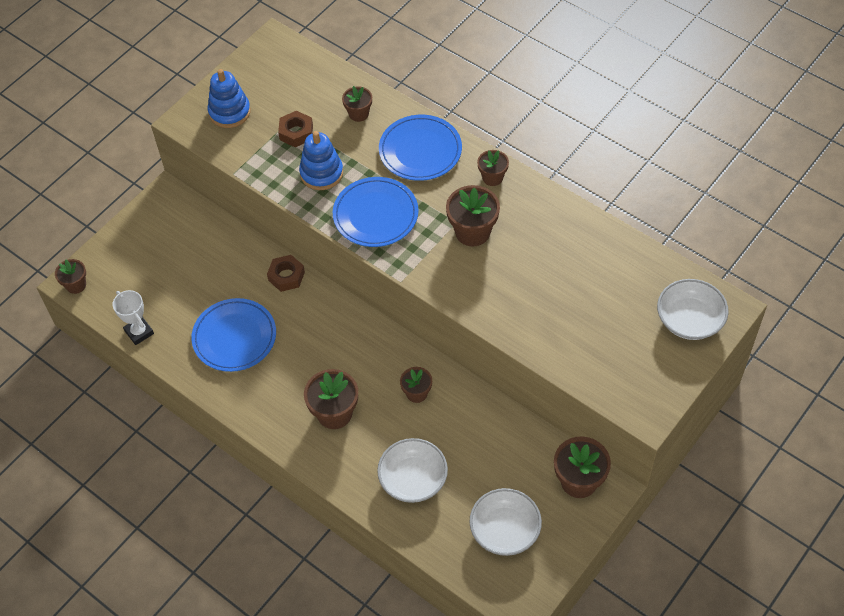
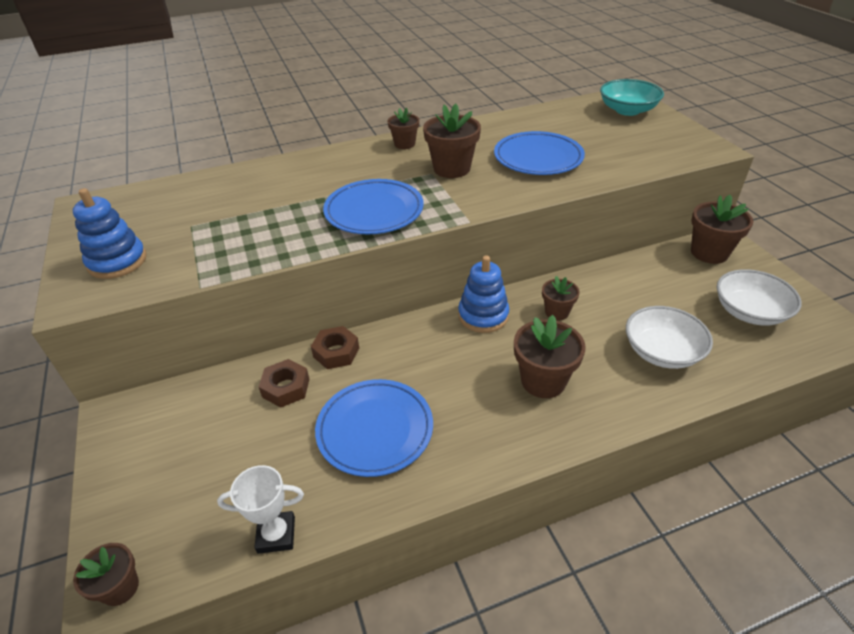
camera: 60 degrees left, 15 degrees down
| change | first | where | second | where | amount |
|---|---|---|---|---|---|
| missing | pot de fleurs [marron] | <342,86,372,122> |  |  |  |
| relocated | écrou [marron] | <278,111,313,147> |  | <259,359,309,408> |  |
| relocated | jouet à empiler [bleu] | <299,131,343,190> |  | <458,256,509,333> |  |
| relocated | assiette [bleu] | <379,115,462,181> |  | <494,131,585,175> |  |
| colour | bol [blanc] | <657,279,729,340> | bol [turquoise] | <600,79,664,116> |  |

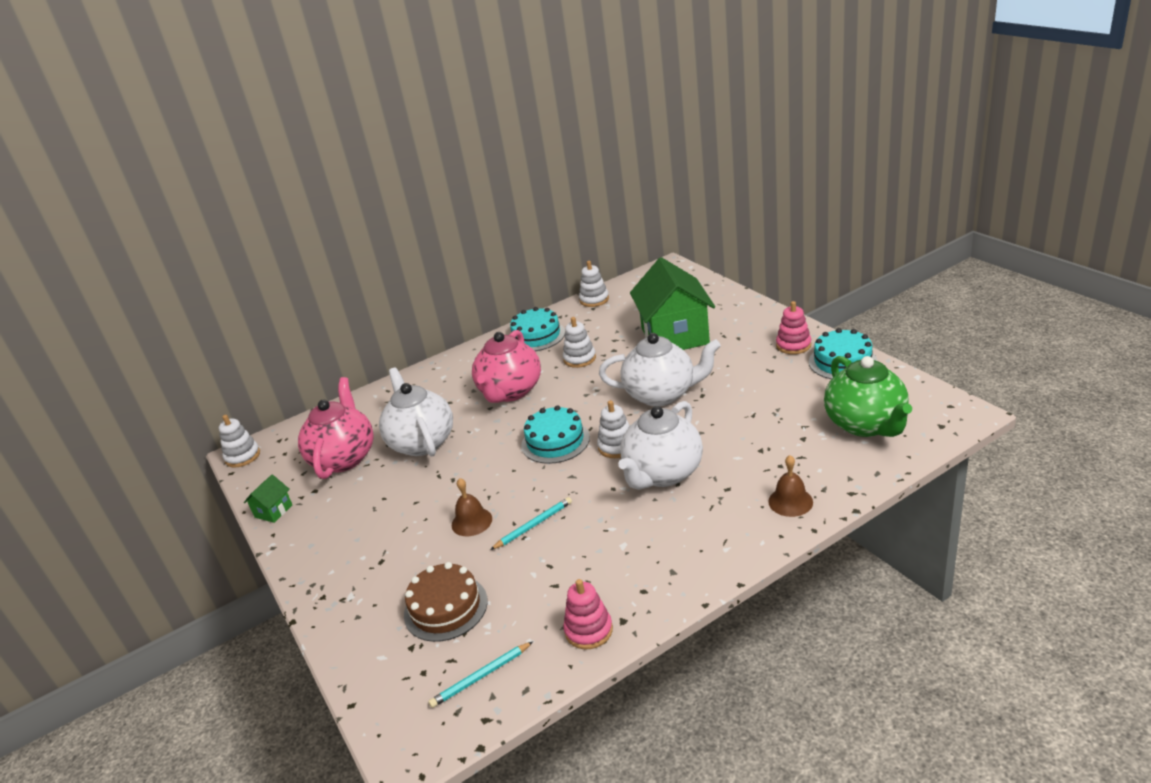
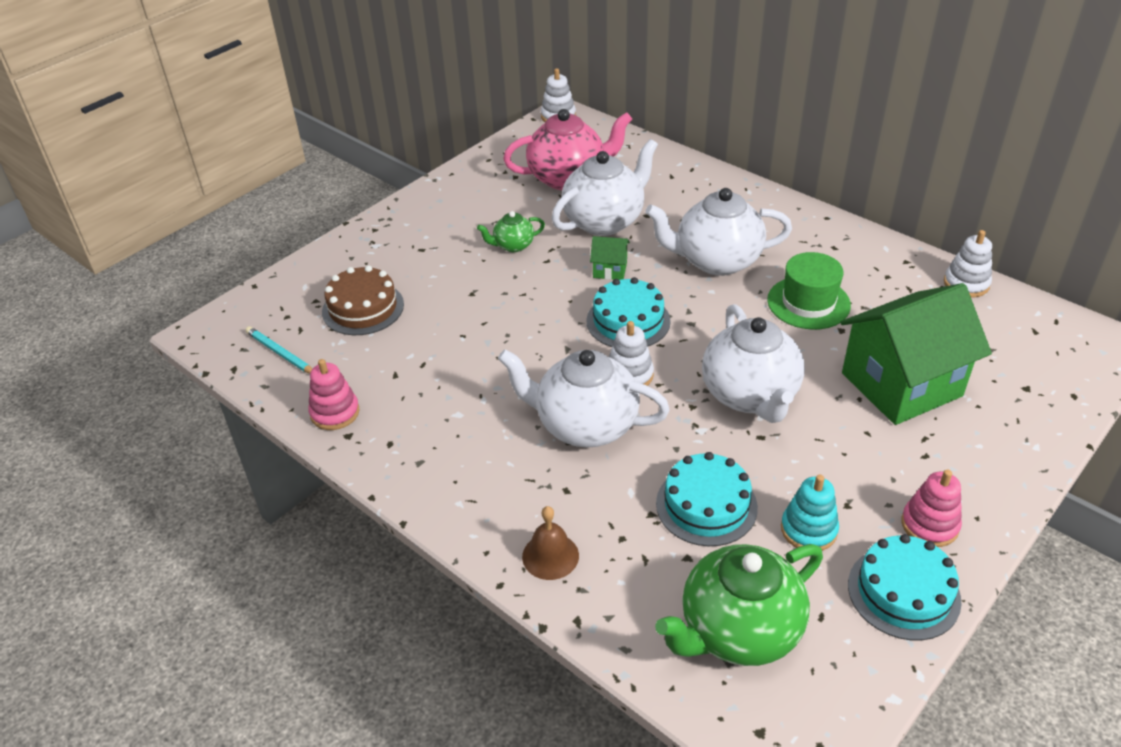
camera: 70 degrees right, 10 degrees up
| change | first | where | second | where | amount |
|---|---|---|---|---|---|
| missing | cloche [marron] | <452,478,492,536> |  |  |  |
| missing | crayon [turquoise] | <490,497,572,550> |  |  |  |
| appeared |  |  | théière [vert] | <477,211,545,252> |  |
| appeared |  |  | jouet à empiler [turquoise] | <781,475,839,551> |  |
| relocated | maison [vert] | <244,475,292,523> |  | <590,236,630,280> |  |
| relocated | gâteau [turquoise] | <510,307,565,351> |  | <656,452,758,546> |  |
| exchanged | jouet à empiler [blanc] | <563,317,596,368> | chapeau [vert] | <767,252,851,330> |  |
| colour | théière [rose] | <472,330,541,403> | théière [blanc] | <645,188,792,276> |  |

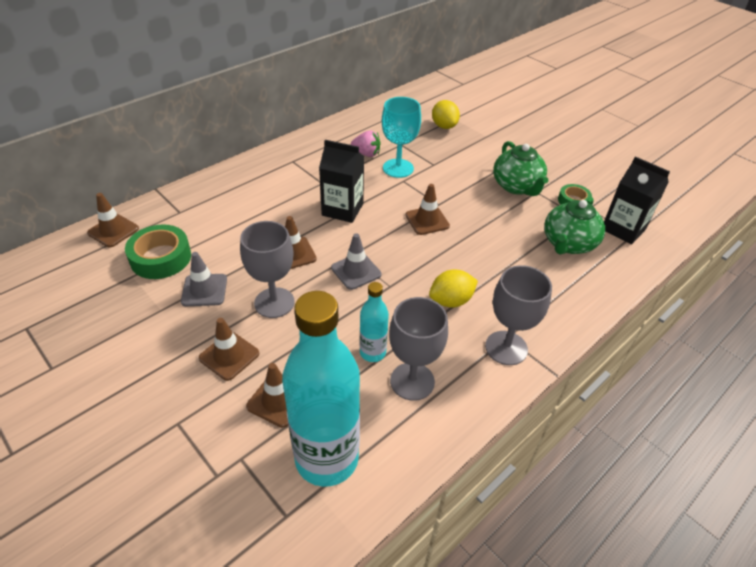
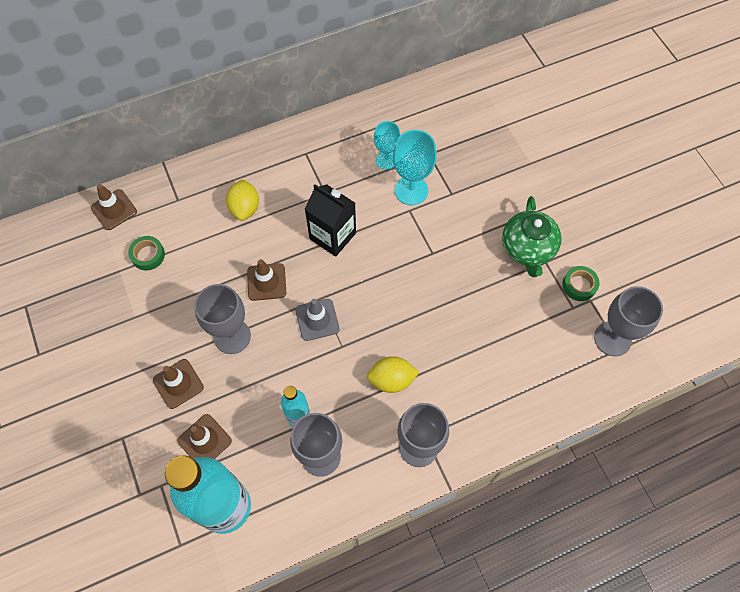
camera: 20 degrees right, 20 degrees up
| change | first | where | second | where | amount |
|---|---|---|---|---|---|
| missing | cône de chantier [gris] | <181,252,227,306> |  |  |  |
| missing | cône de chantier [marron] | <406,184,450,235> |  |  |  |
| missing | théière [vert] | <544,197,605,254> |  |  |  |
| relocated | citron [jaune] | <432,100,460,129> |  | <226,179,259,221> |  |
| exchanged | fraise [rose] | <351,130,381,157> | verre à pied [turquoise] | <374,121,401,170> |  |
| exchanged | brique de lait [noir] | <604,156,670,245> | verre à pied [gris] | <594,286,663,356> |  |
| size | ruban adhésif [vert] | <125,225,191,279> |  | <128,236,165,270> | x0.60 |

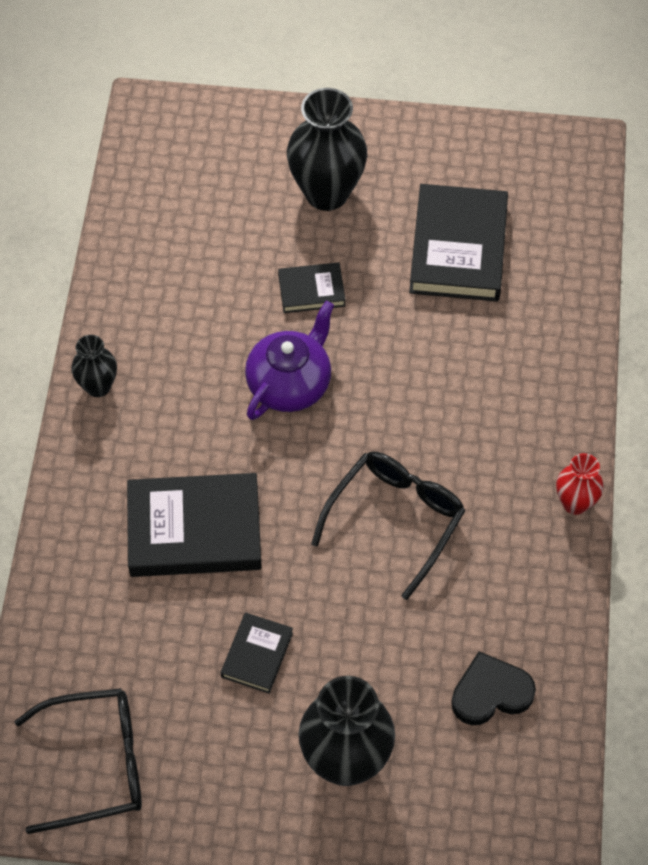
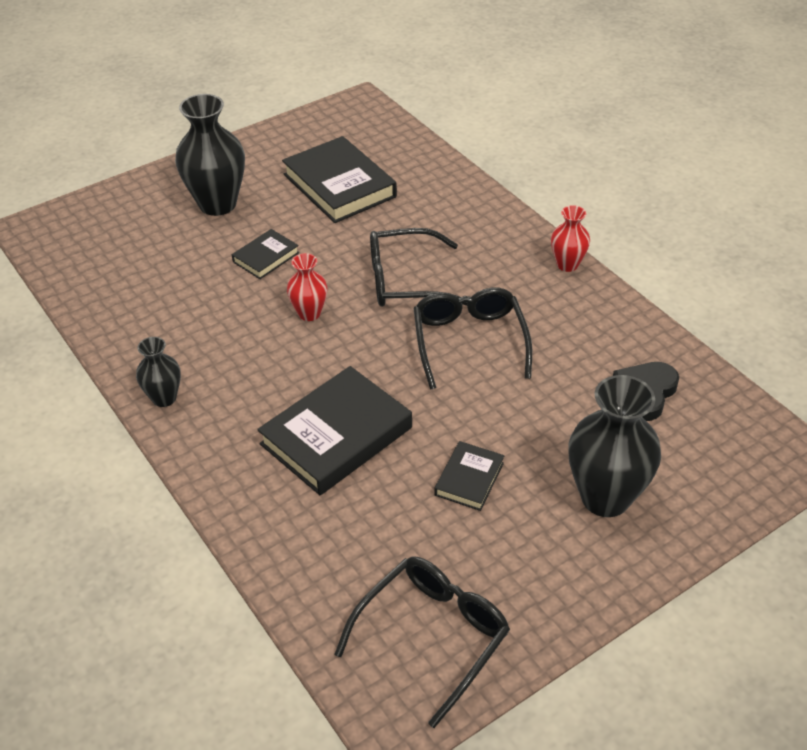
camera: 40 degrees left, 15 degrees down
| change | first | where | second | where | amount |
|---|---|---|---|---|---|
| appeared |  |  | lunettes [noir] | <370,228,468,307> |  |
| exchanged | théière [violet] | <245,301,334,420> | vase [rouge] | <287,253,328,321> |  |
| spun | livre [noir] | <221,612,293,693> |  | <434,441,504,511> | 45 degrees clockwise |

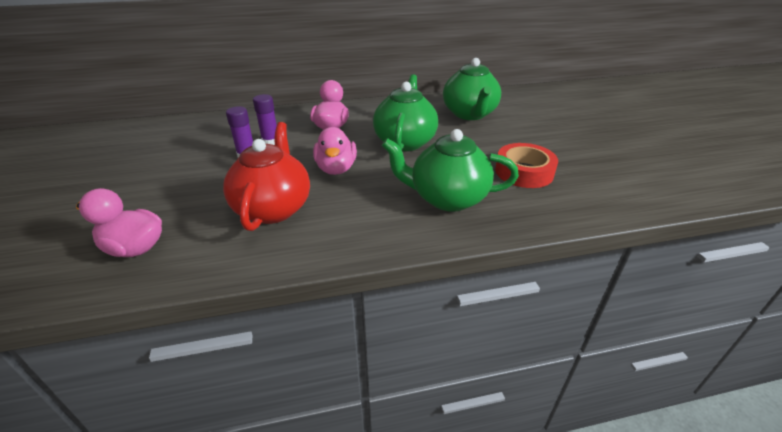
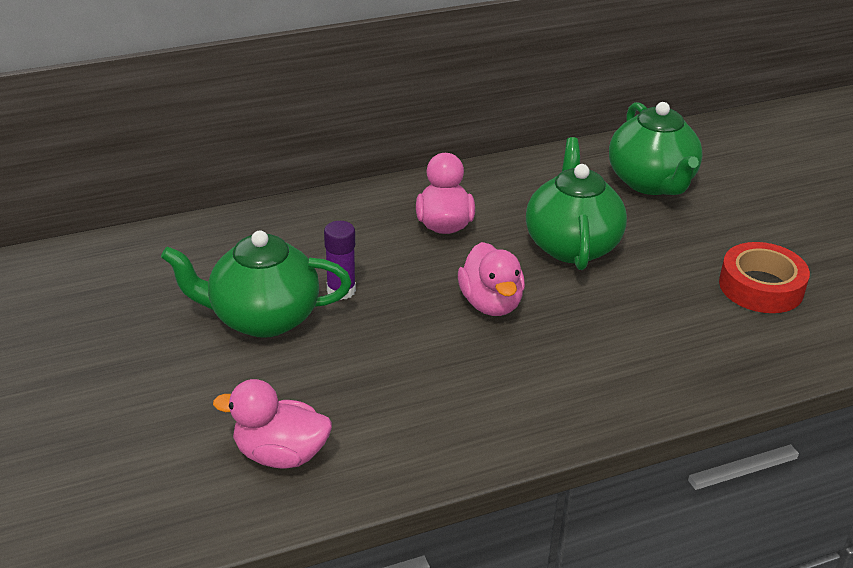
camera: 10 degrees left, 0 degrees up
| change | first | where | second | where | amount |
|---|---|---|---|---|---|
| missing | théière [rouge] | <223,122,310,231> |  |  |  |
| missing | bâton de colle [violet] | <253,94,277,145> |  |  |  |
| relocated | théière [vert] | <382,129,519,212> |  | <161,230,351,338> |  |

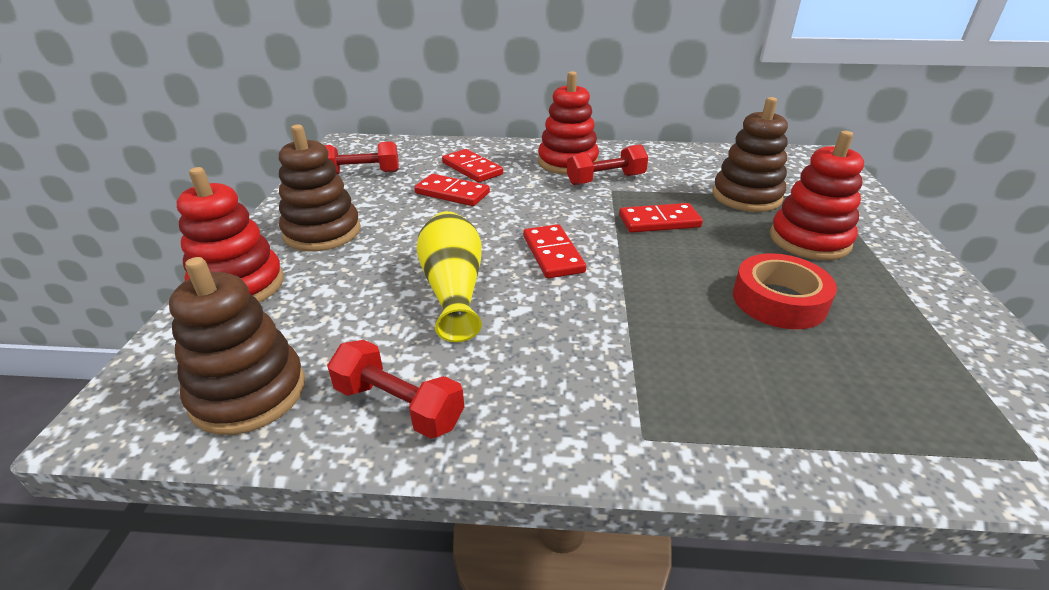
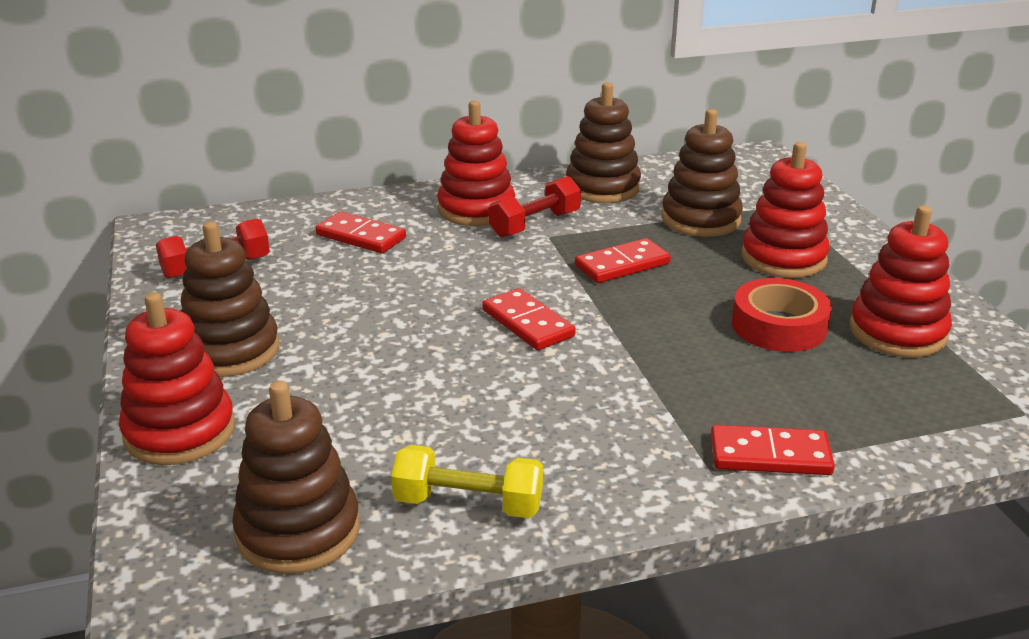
camera: 20 degrees left, 5 degrees down
| change | first | where | second | where | amount |
|---|---|---|---|---|---|
| missing | vase [jaune] | <416,211,482,342> |  |  |  |
| appeared |  |  | jouet à empiler [marron] | <566,82,641,203> |  |
| appeared |  |  | jouet à empiler [rouge] | <849,206,952,357> |  |
| relocated | domino [rouge] | <414,174,490,206> |  | <711,425,835,475> |  |
| colour | haltère [rouge] | <327,340,464,439> | haltère [jaune] | <391,445,543,518> |  |

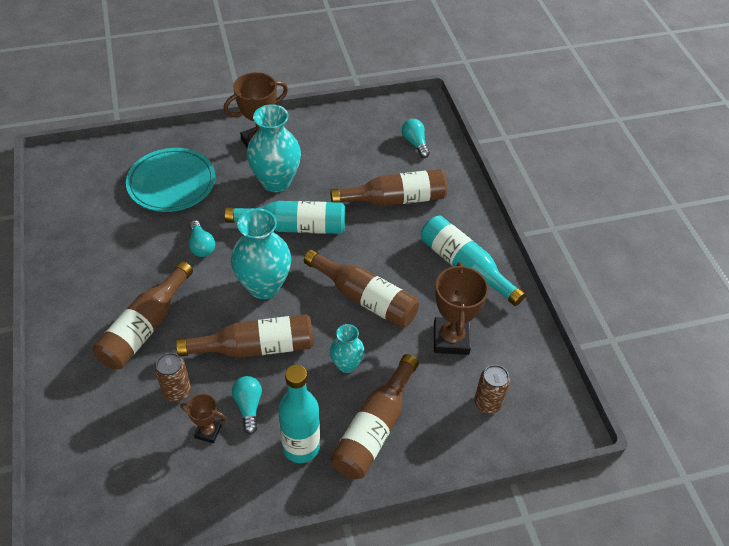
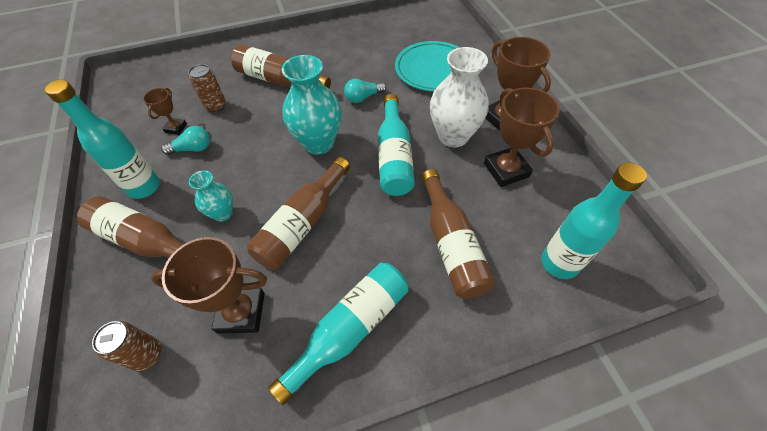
camera: 90 degrees right, 5 degrees up
| change | first | where | second | where | amount |
|---|---|---|---|---|---|
| missing | bouteille [marron] | <176,314,314,358> |  |  |  |
| appeared |  |  | trophée [marron] | <484,87,560,187> |  |
| exchanged | ampoule [turquoise] | <402,119,430,158> | bouteille [turquoise] | <541,163,647,279> |  |
| colour | vase [turquoise] | <247,104,301,192> | vase [blanc] | <430,47,489,147> |  |

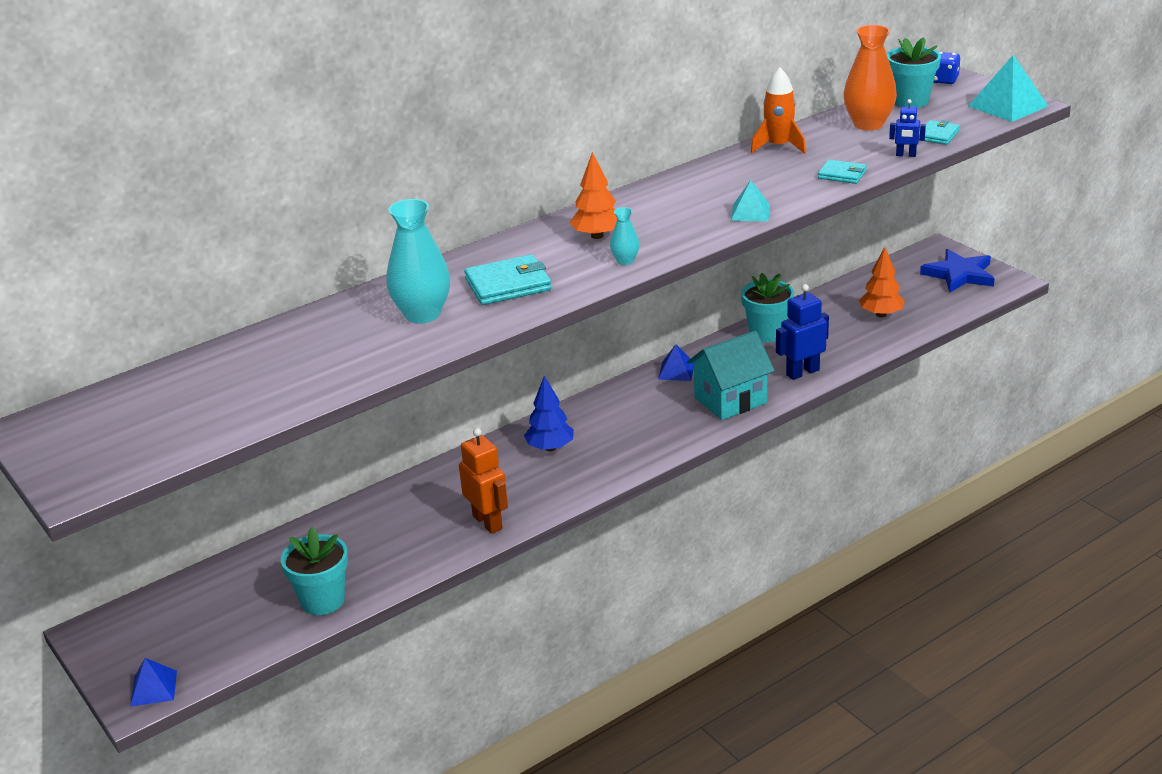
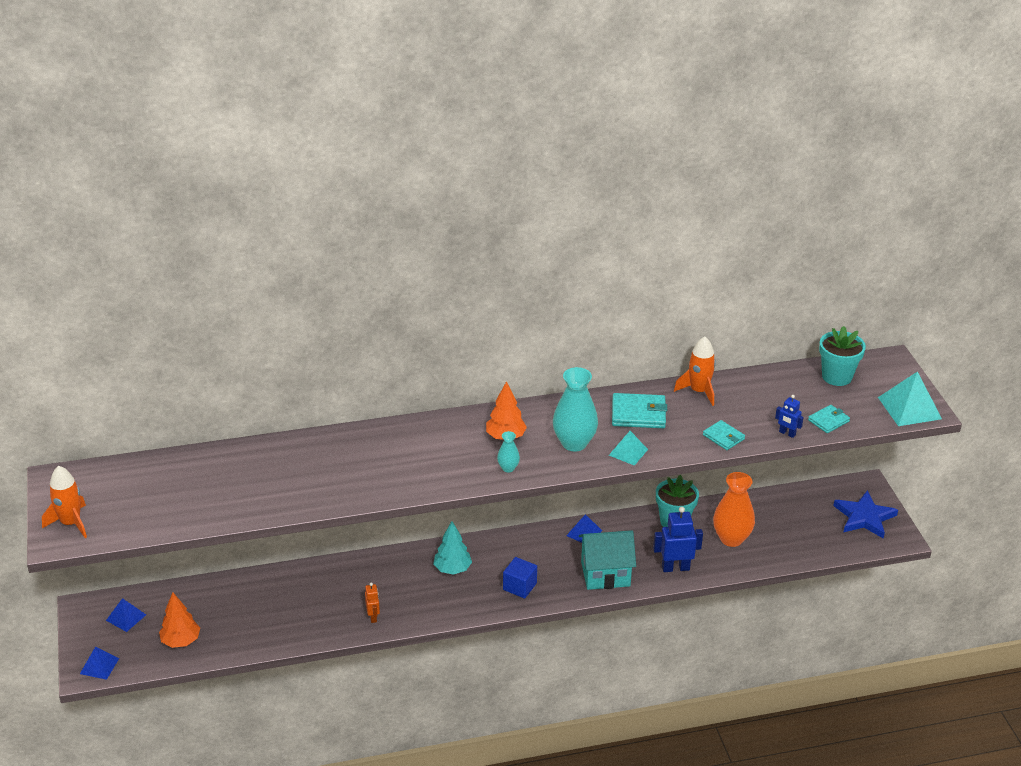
camera: 20 degrees right, 5 degrees up
| change | first | where | second | where | amount |
|---|---|---|---|---|---|
| missing | pot de fleurs [turquoise] | <281,527,348,615> |  |  |  |
| missing | dé [bleu] | <933,52,960,84> |  |  |  |
| appeared |  |  | fusée [orange] | <42,466,87,538> |  |
| appeared |  |  | pyramide [bleu] | <106,598,146,632> |  |
| appeared |  |  | cube [bleu] | <503,557,537,599> |  |
| relocated | vase [turquoise] | <386,199,450,324> |  | <553,367,598,451> |  |
| relocated | portefeuille [turquoise] | <464,254,552,305> |  | <612,393,667,428> |  |
| relocated | vase [orange] | <844,25,897,130> |  | <713,472,755,547> |  |
| relocated | arbre [orange] | <859,247,905,317> |  | <159,592,200,648> |  |
| colour | arbre [bleu] | <524,376,574,451> | arbre [turquoise] | <433,521,472,575> |  |
| size | robot [orange] | <459,428,508,534> |  | <365,583,380,623> | x0.56 |

